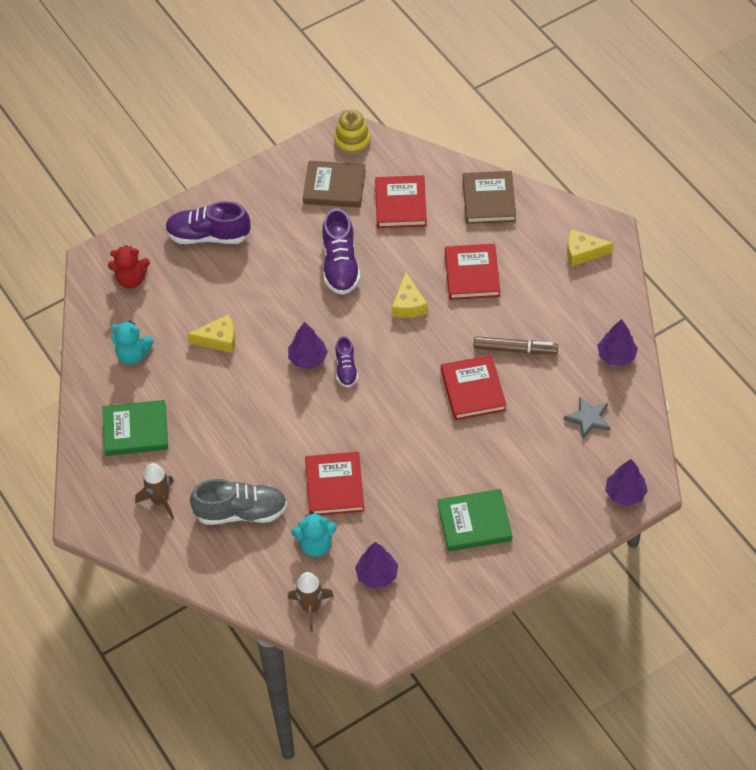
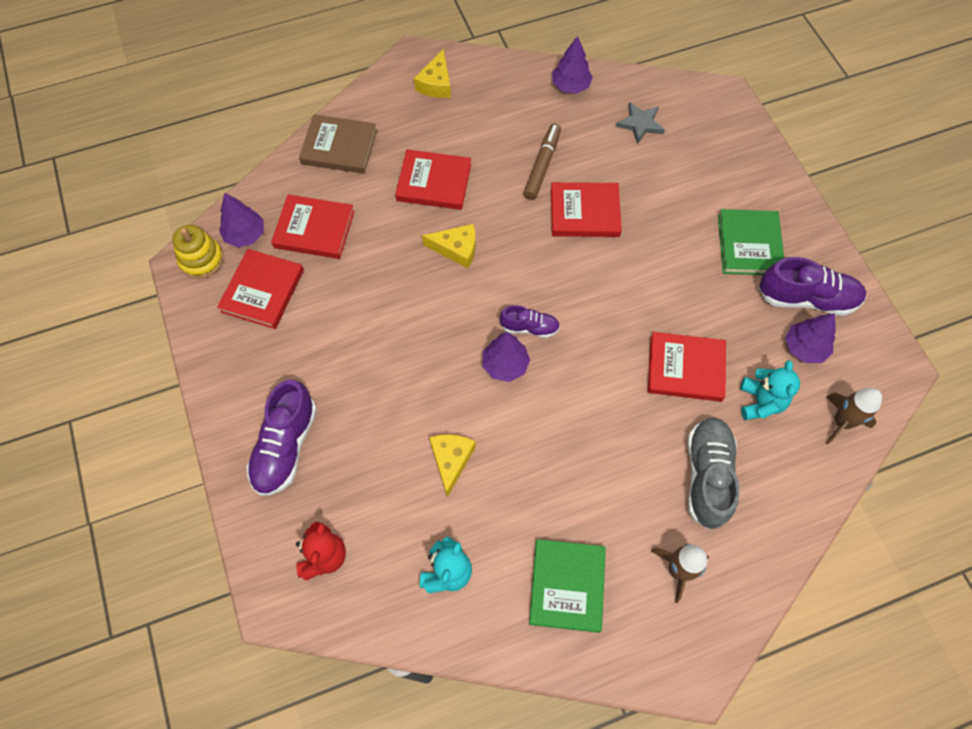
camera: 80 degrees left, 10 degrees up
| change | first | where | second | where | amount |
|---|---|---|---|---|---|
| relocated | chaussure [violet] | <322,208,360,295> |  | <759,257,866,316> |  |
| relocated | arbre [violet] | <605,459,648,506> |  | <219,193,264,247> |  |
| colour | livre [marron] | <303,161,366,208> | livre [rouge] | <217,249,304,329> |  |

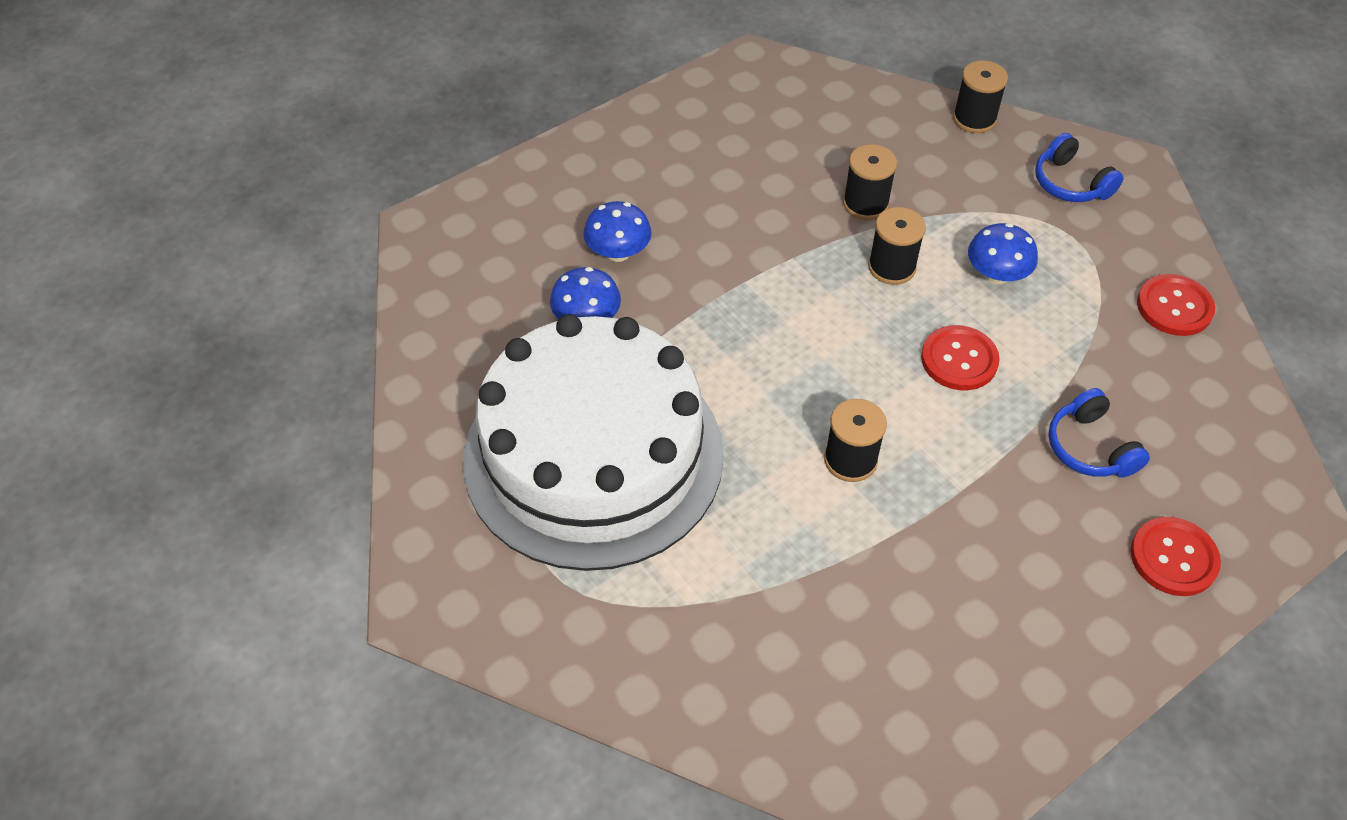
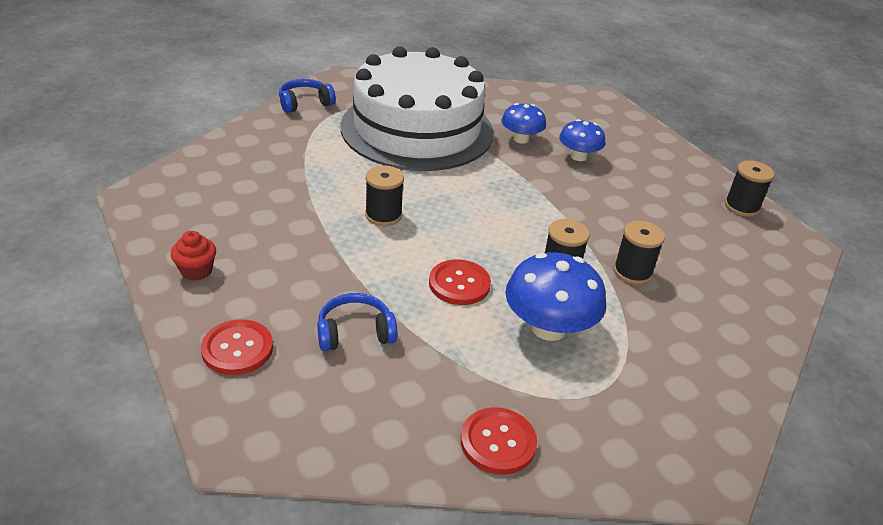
camera: 95 degrees right, 15 degrees down
| change | first | where | second | where | amount |
|---|---|---|---|---|---|
| appeared |  |  | muffin [rouge] | <171,231,216,281> |  |
| relocated | bobine [noir] | <953,60,1008,133> |  | <725,160,775,217> |  |
| relocated | casque audio [bleu] | <1035,133,1124,202> |  | <279,79,335,113> |  |
| size | champignon [bleu] | <968,223,1038,284> |  | <505,252,606,341> | x1.61 |

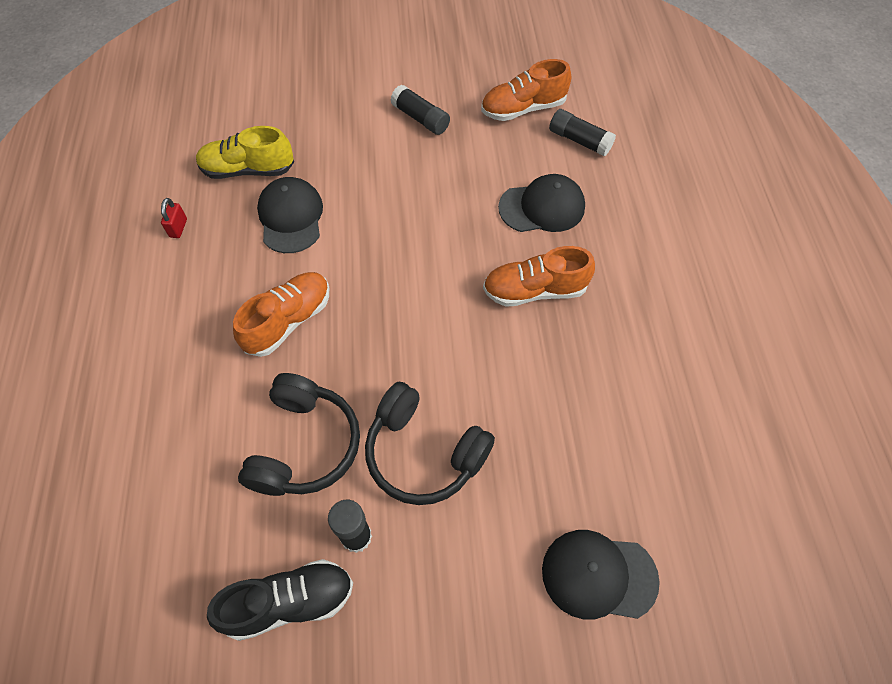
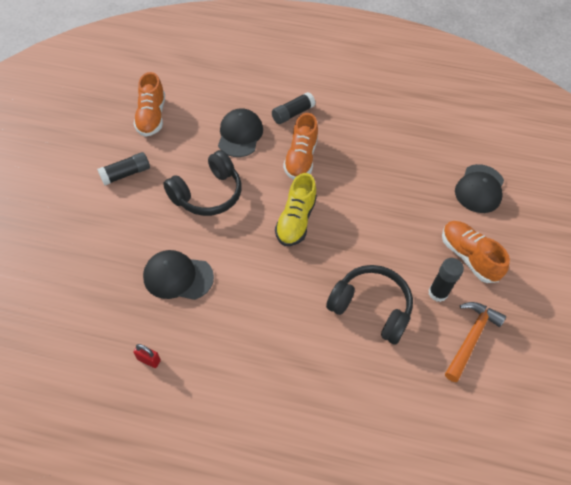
camera: 75 degrees left, 5 degrees down
| change | first | where | second | where | amount |
|---|---|---|---|---|---|
| relocated | chaussure [jaune] | <196,126,294,179> |  | <275,173,317,246> |  |
| relocated | chaussure [orange] | <233,272,329,357> |  | <442,221,510,283> |  |
| relocated | casque audio [noir] | <365,382,495,505> |  | <163,150,242,216> |  |
| relocated | bâton de colle [noir] | <549,109,616,157> |  | <272,92,315,124> |  |
| exchanged | chaussure [noir] | <207,559,353,641> | marteau [orange] | <445,302,506,382> |  |

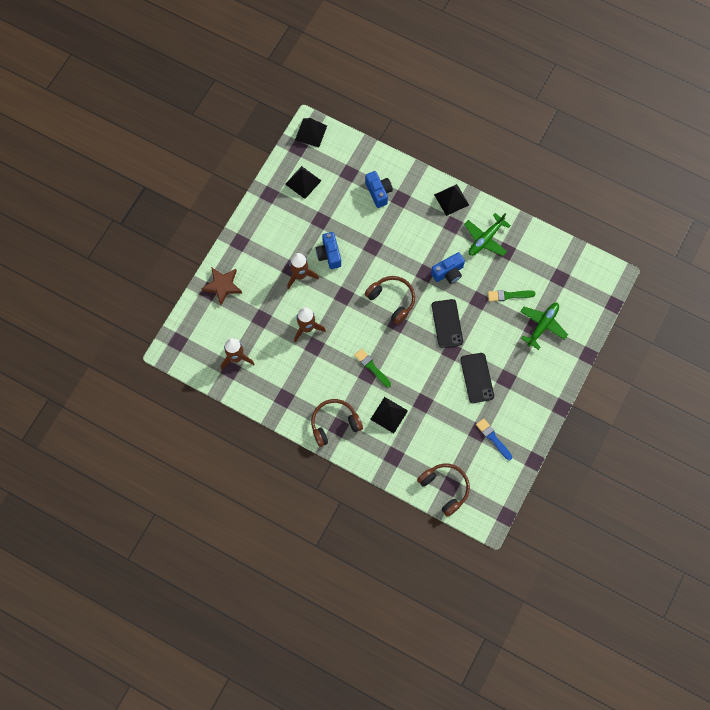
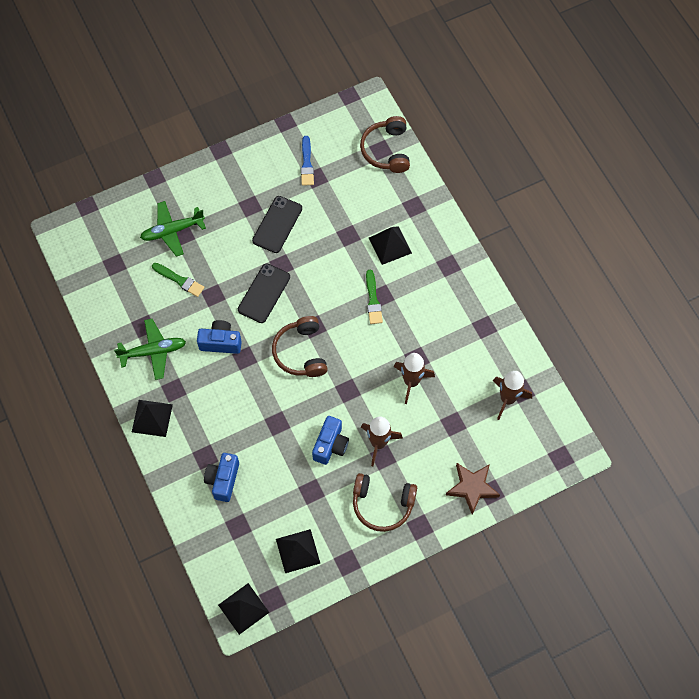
camera: 145 degrees left, 5 degrees down
| change | first | where | second | where | amount |
|---|---|---|---|---|---|
| relocated | casque audio [marron] | <311,399,363,447> |  | <353,473,417,532> |  |

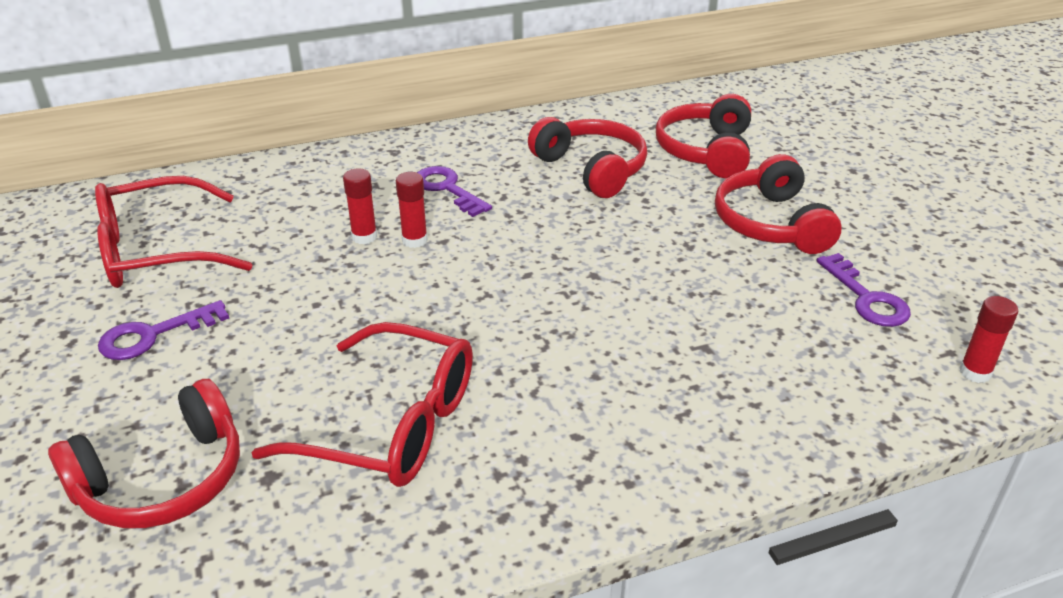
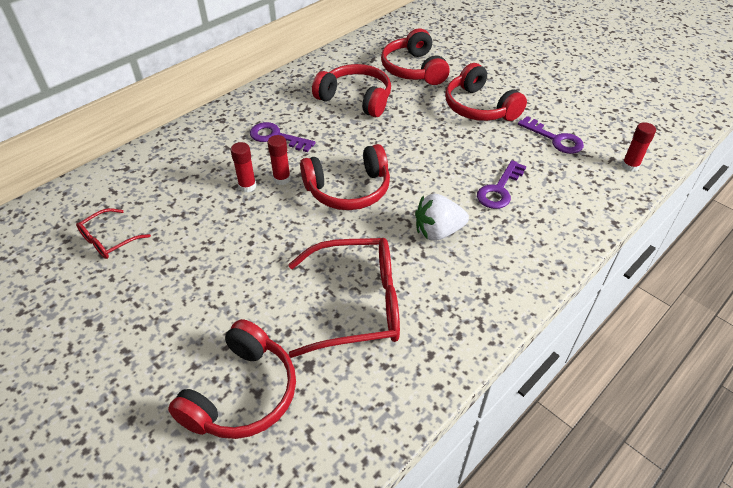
camera: 25 degrees left, 10 degrees up
| change | first | where | second | where | amount |
|---|---|---|---|---|---|
| appeared |  |  | casque audio [rouge] | <300,144,390,210> |  |
| appeared |  |  | fraise [blanc] | <415,194,469,240> |  |
| relocated | clé [violet] | <98,300,229,360> |  | <477,160,526,209> |  |
| size | lunettes [rouge] | <95,176,253,288> |  | <76,208,151,259> | x0.51 |

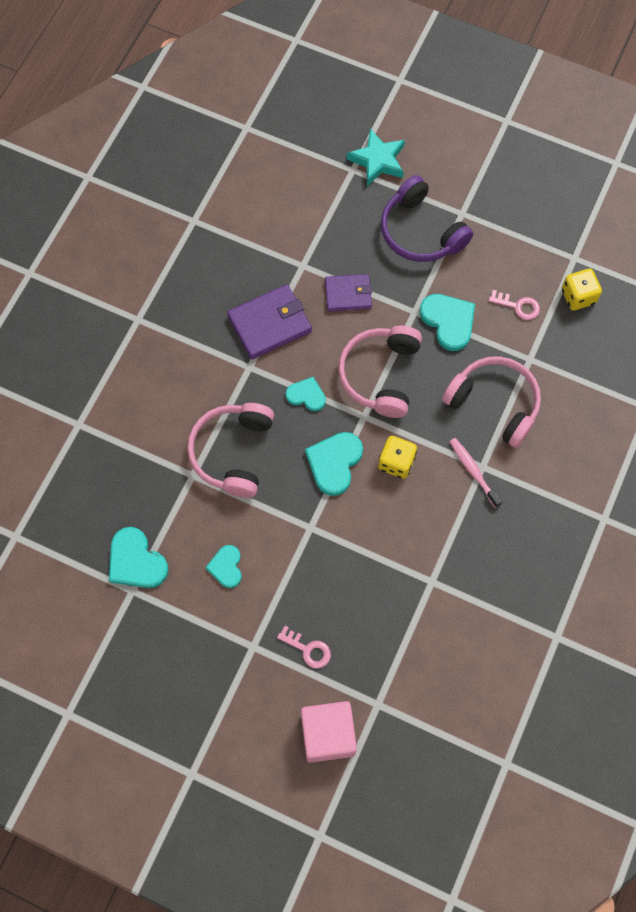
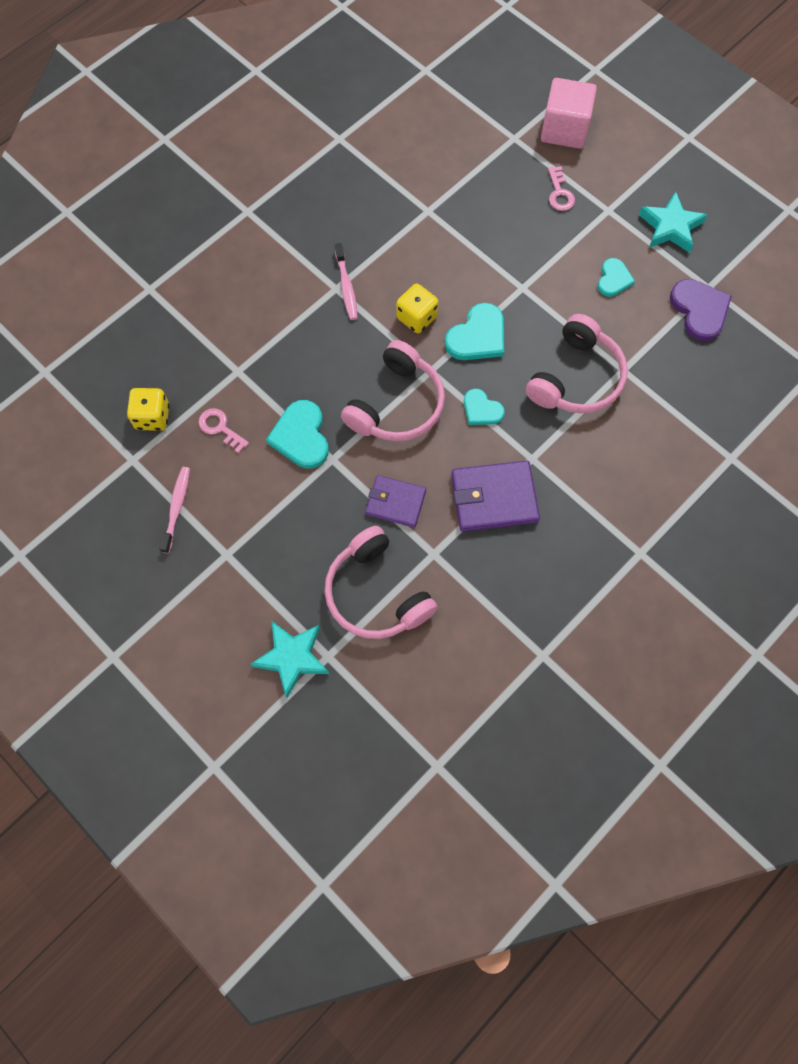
camera: 160 degrees left, 0 degrees up
| change | first | where | second | where | amount |
|---|---|---|---|---|---|
| missing | casque audio [violet] | <381,175,473,262> |  |  |  |
| appeared |  |  | brosse à dents [rose] | <159,467,190,553> |  |
| appeared |  |  | étoile [turquoise] | <639,192,707,253> |  |
| relocated | casque audio [rose] | <442,356,541,448> |  | <324,526,438,639> |  |
| colour | cœur [turquoise] | <109,527,168,588> | cœur [violet] | <670,279,732,341> |  |
| spun | clé [rose] | <277,626,331,669> |  | <548,166,575,211> | 150 degrees counterclockwise |

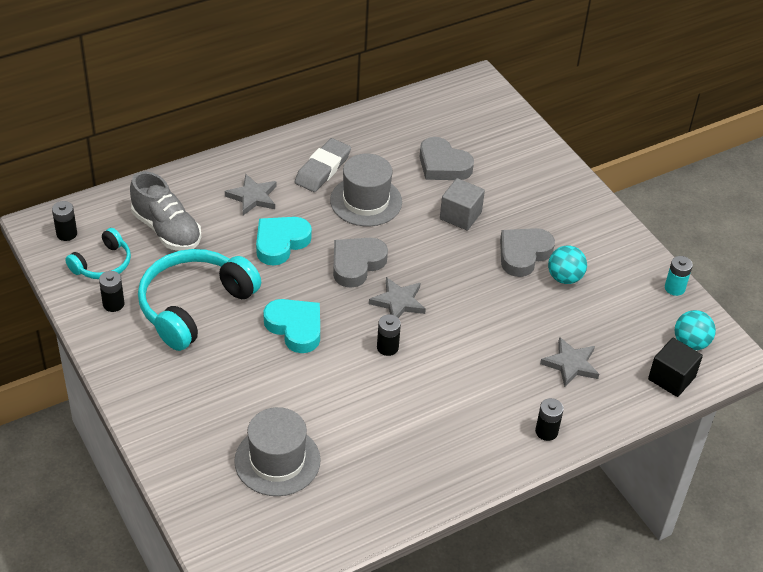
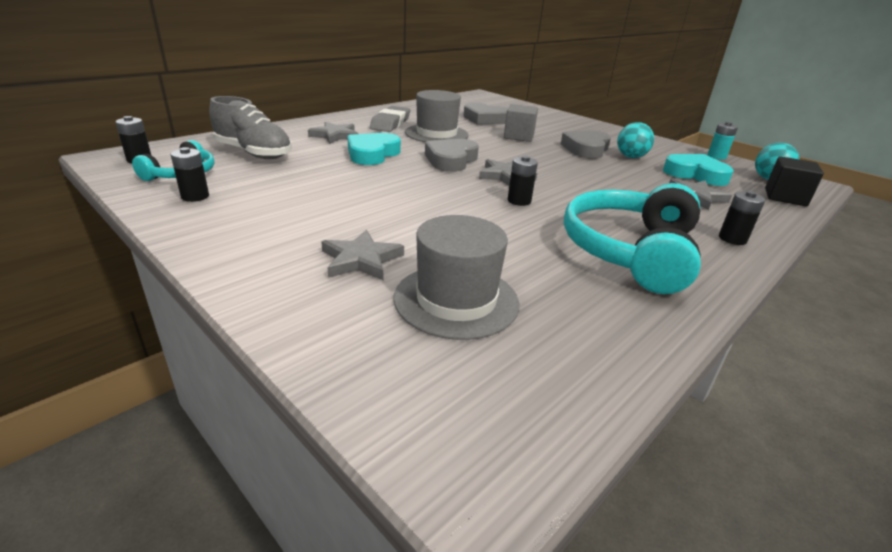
camera: 15 degrees left, 15 degrees down
| change | first | where | second | where | amount |
|---|---|---|---|---|---|
| appeared |  |  | étoile [gris] | <321,230,404,280> |  |
| relocated | casque audio [turquoise] | <138,249,261,351> |  | <564,183,701,294> |  |
| relocated | cœur [turquoise] | <263,299,320,353> |  | <663,154,734,186> |  |

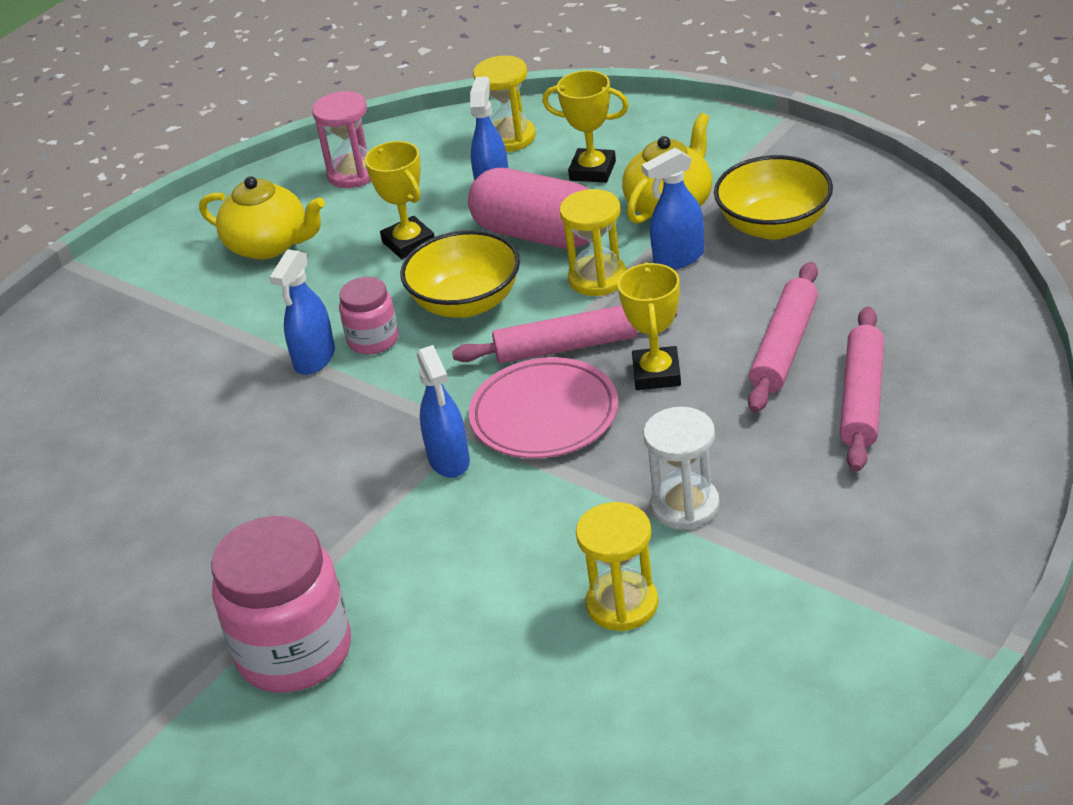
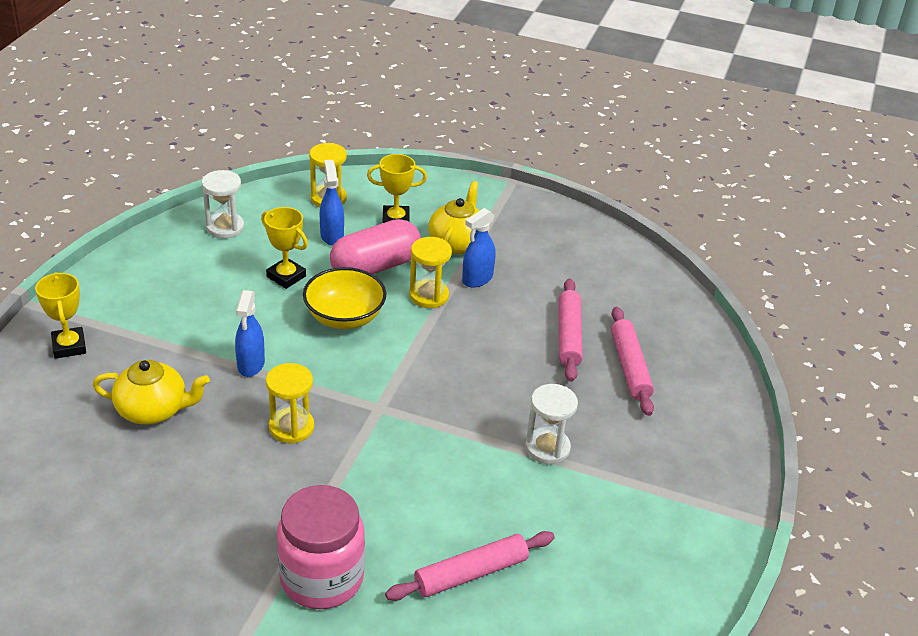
camera: 25 degrees left, 0 degrees up
| change | first | where | second | where | amount |
|---|---|---|---|---|---|
| missing | bocal [rose] | <339,277,399,354> |  |  |  |
| missing | vaporisateur [bleu] | <417,345,470,478> |  |  |  |
| missing | assiette [rose] | <469,357,618,458> |  |  |  |
| missing | bol [jaune] | <714,155,833,240> |  |  |  |
| relocated | théière [jaune] | <199,176,325,260> |  | <92,360,210,425> |  |
| relocated | rouleau à pâtisserie [rose] | <452,305,677,364> |  | <385,531,555,601> |  |
| relocated | sablier [jaune] | <576,502,658,631> |  | <266,363,314,443> |  |
| relocated | trophée [jaune] | <617,262,681,390> |  | <35,272,86,359> |  |
| colour | sablier [rose] | <312,91,371,188> | sablier [blanc] | <202,170,244,238> |  |
| spun | gélule [rose] | <468,168,589,249> |  | <330,219,421,274> | 45 degrees counterclockwise |

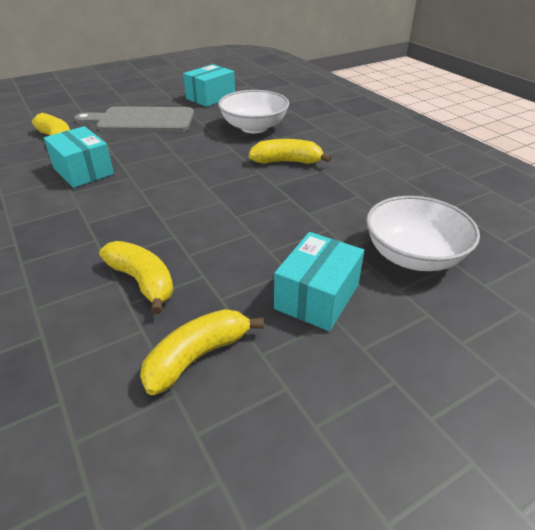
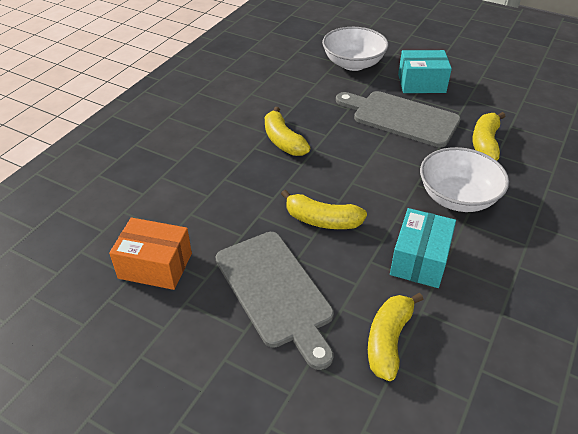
camera: 120 degrees left, 5 degrees up
| change | first | where | second | where | amount |
|---|---|---|---|---|---|
| appeared |  |  | planche à découper [gris] | <336,91,461,147> |  |
| relocated | banane [jaune] | <140,309,264,395> |  | <281,190,367,229> |  |
| relocated | bol [blanc] | <218,90,289,133> |  | <420,147,509,212> |  |
| colour | boîte [turquoise] | <183,64,235,107> | boîte [orange] | <109,218,192,290> |  |

